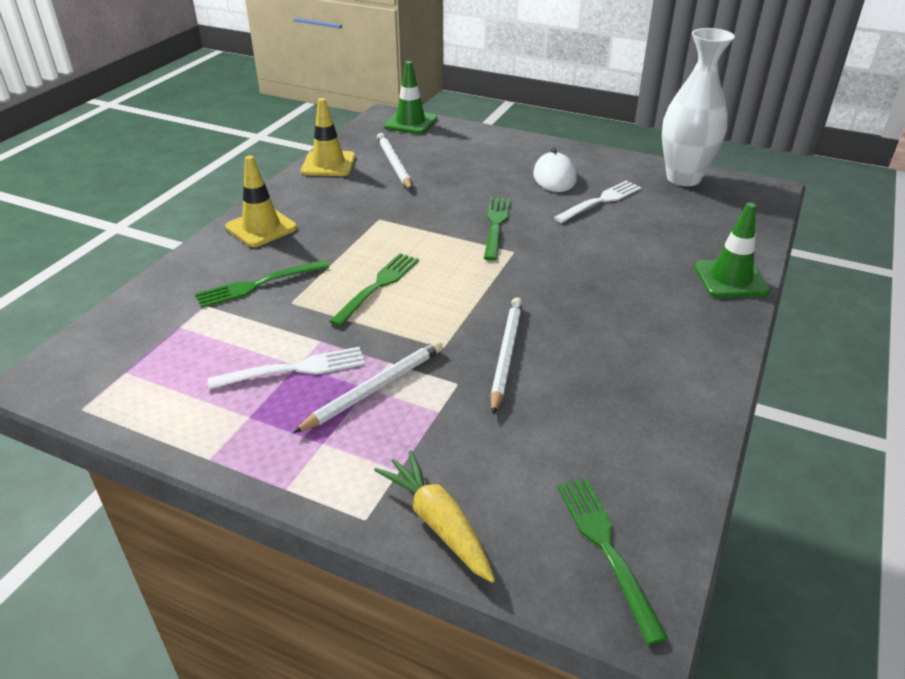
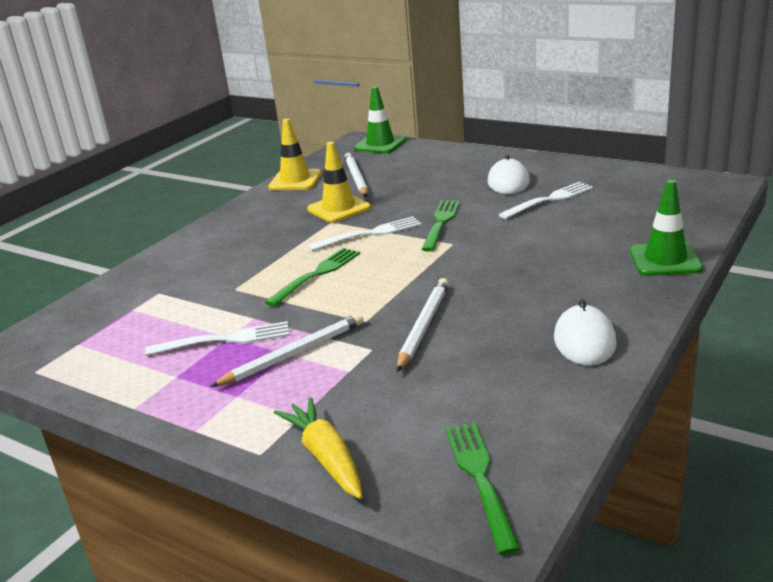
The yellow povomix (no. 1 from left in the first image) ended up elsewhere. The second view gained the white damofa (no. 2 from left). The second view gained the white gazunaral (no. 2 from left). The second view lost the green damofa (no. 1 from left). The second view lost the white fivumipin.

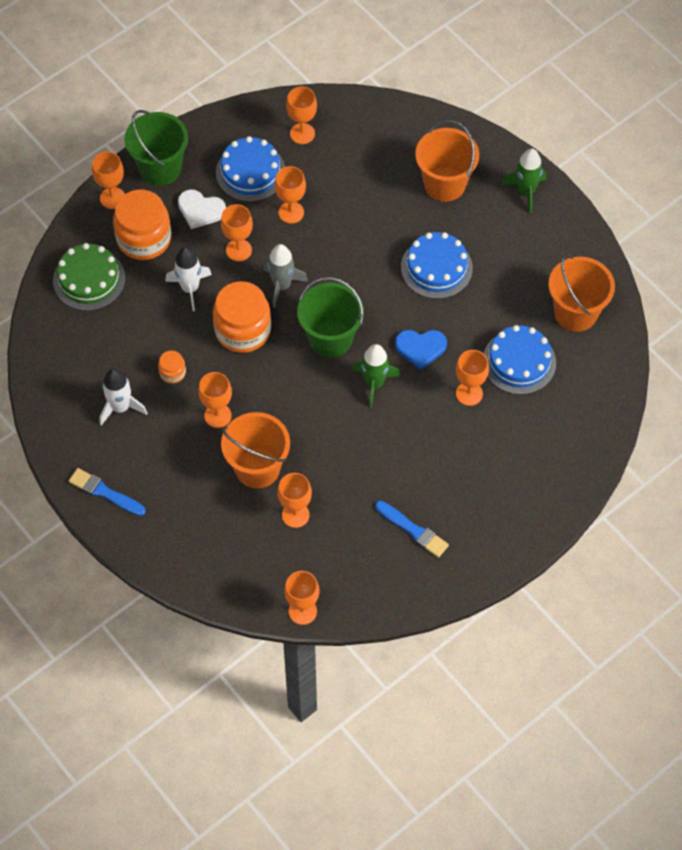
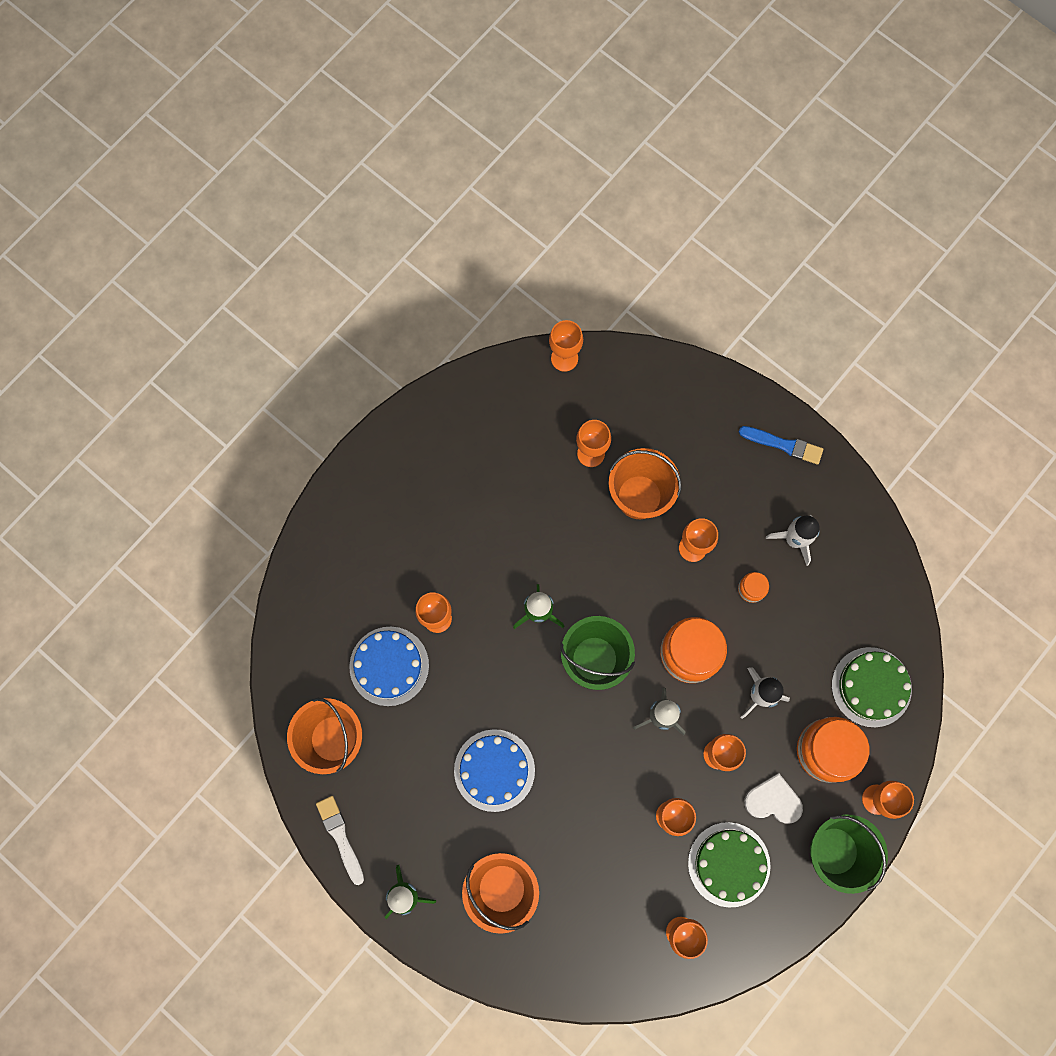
The second view gained the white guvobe. What was the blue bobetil (no. 1 from left) turned into the green bobetil (no. 1 from left). The second view lost the blue guvobe (no. 2 from left). The second view lost the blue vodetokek.

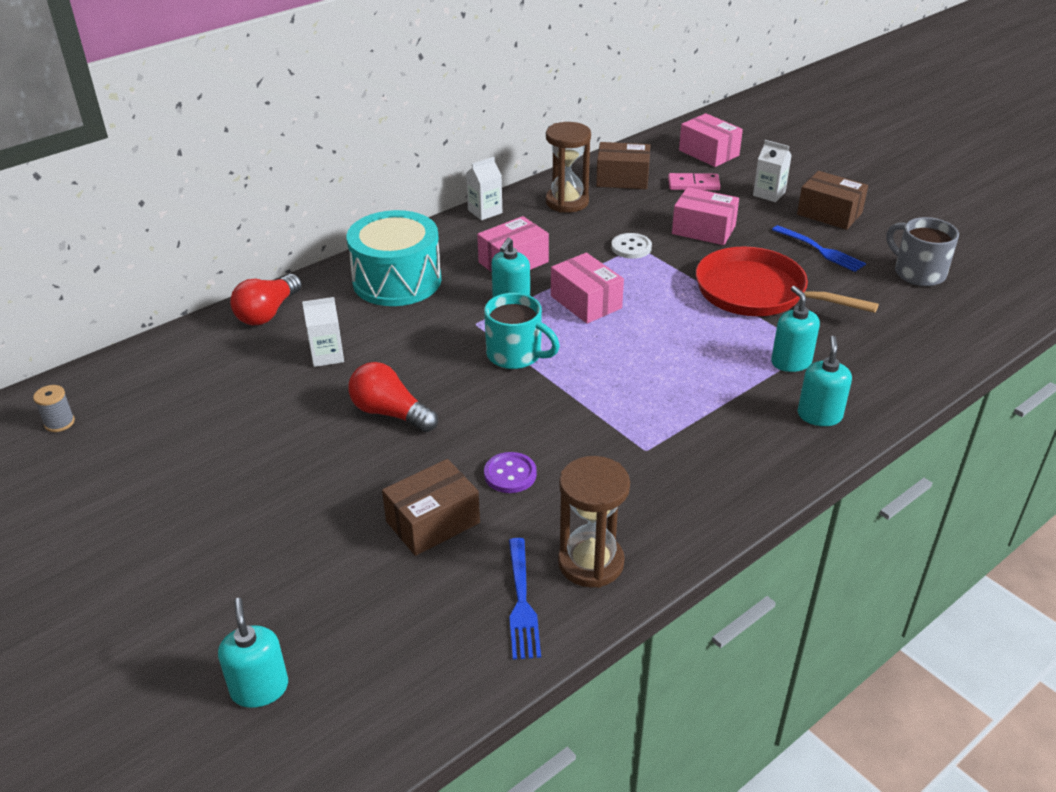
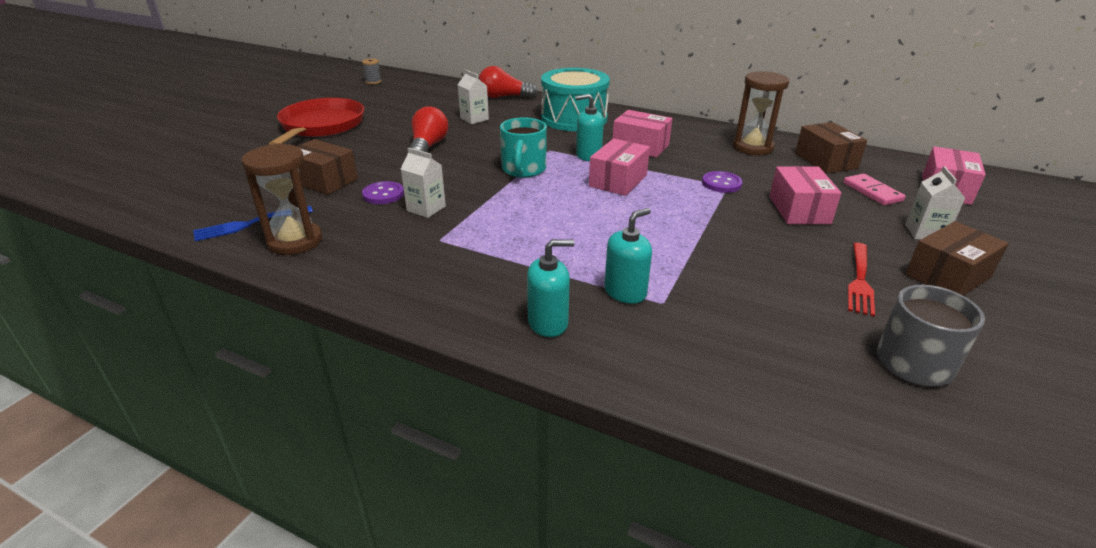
The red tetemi ended up elsewhere. The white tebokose (no. 2 from left in the first image) ended up elsewhere. What was the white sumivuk turned into the purple sumivuk (no. 2 from left). What was the blue damofa (no. 2 from left) turned into the red damofa. The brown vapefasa (no. 3 from left) ended up facing another way, 45 degrees clockwise from before. The second view lost the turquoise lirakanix (no. 1 from left).

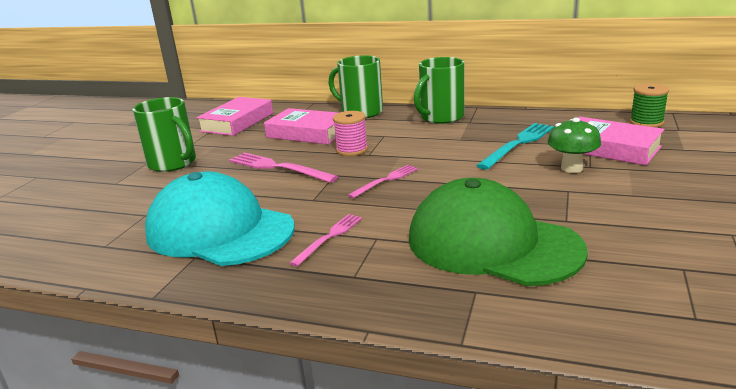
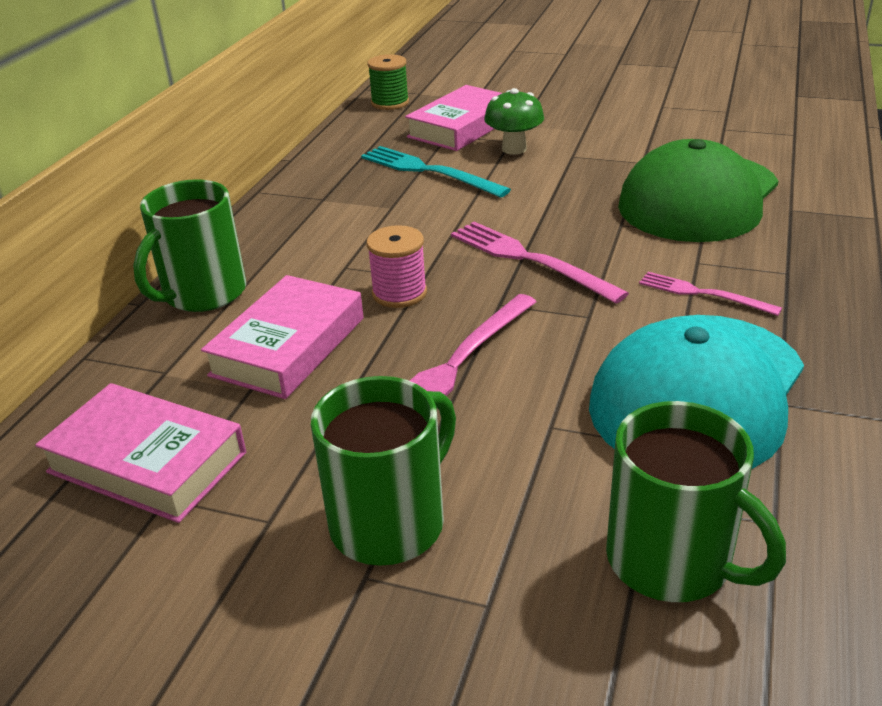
The size of the pink damofa (no. 3 from left in the first image) changed by a factor of 1.61. The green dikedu (no. 3 from left) ended up elsewhere.

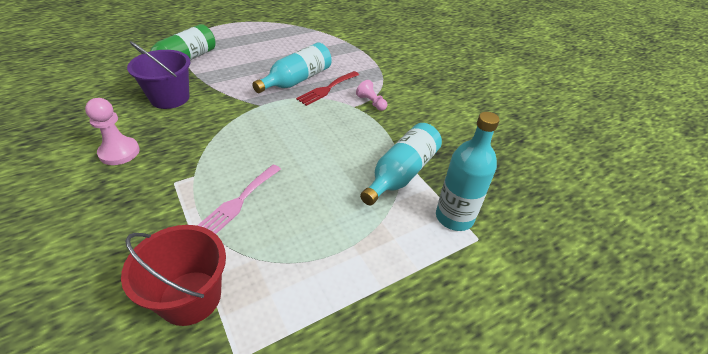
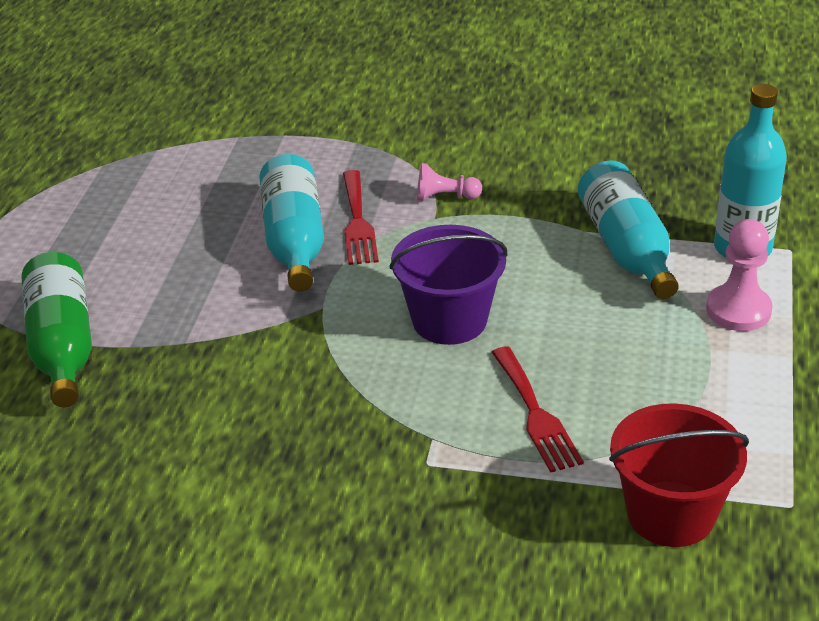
The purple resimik ended up elsewhere. What was the pink damofa turned into the red damofa (no. 2 from left). The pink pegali (no. 1 from left in the first image) ended up elsewhere.

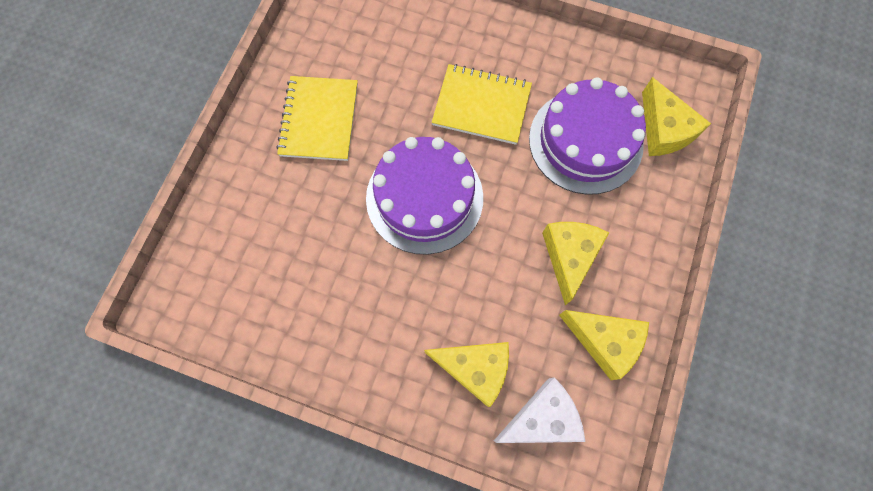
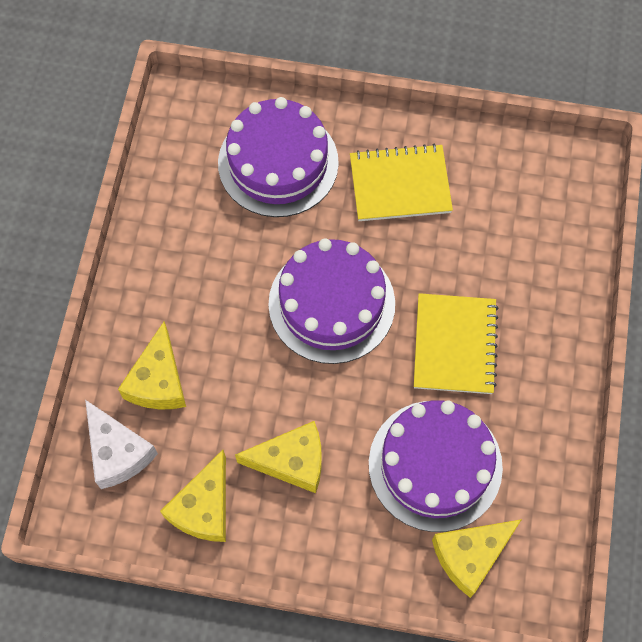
The second view gained the purple bobetil (no. 1 from left).

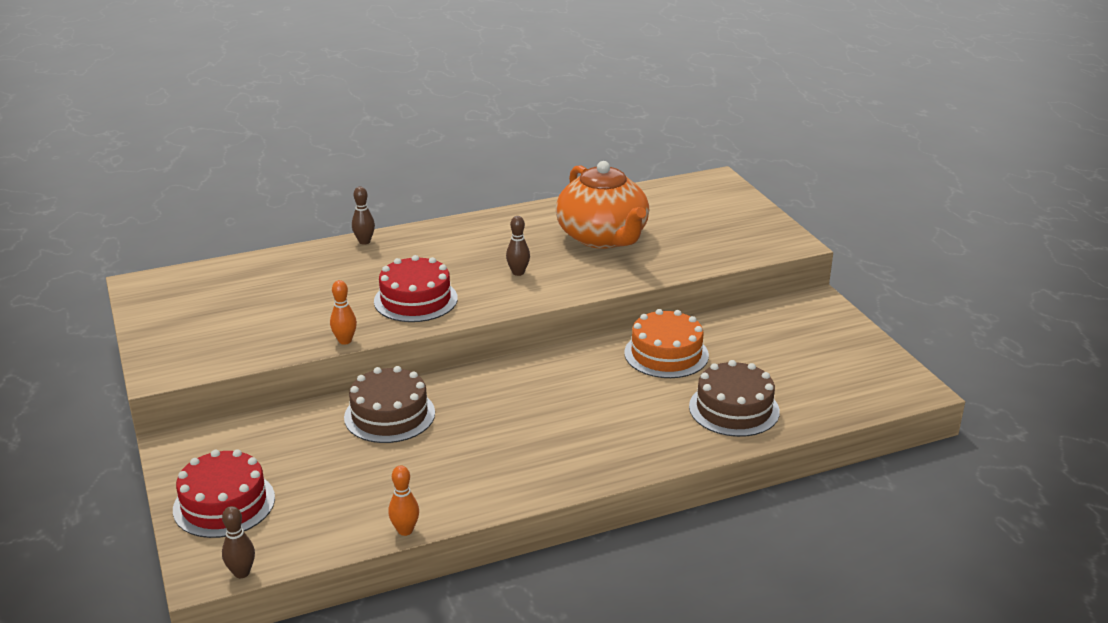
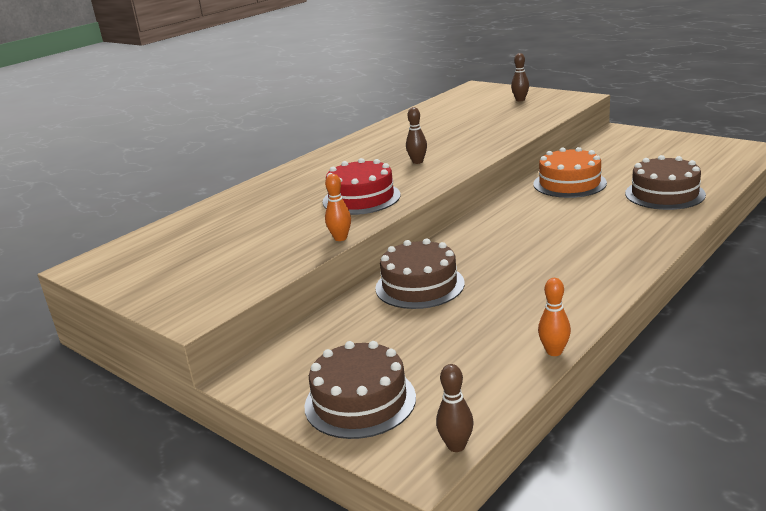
What was the red bobetil (no. 1 from left) turned into the brown bobetil (no. 1 from left). The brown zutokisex (no. 2 from left in the first image) ended up elsewhere. The second view lost the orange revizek.

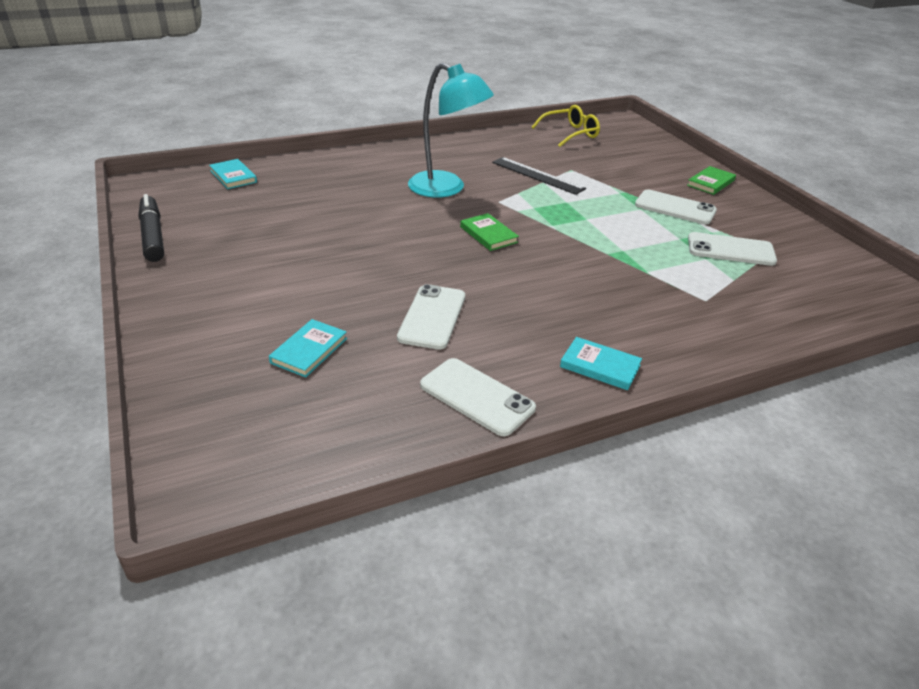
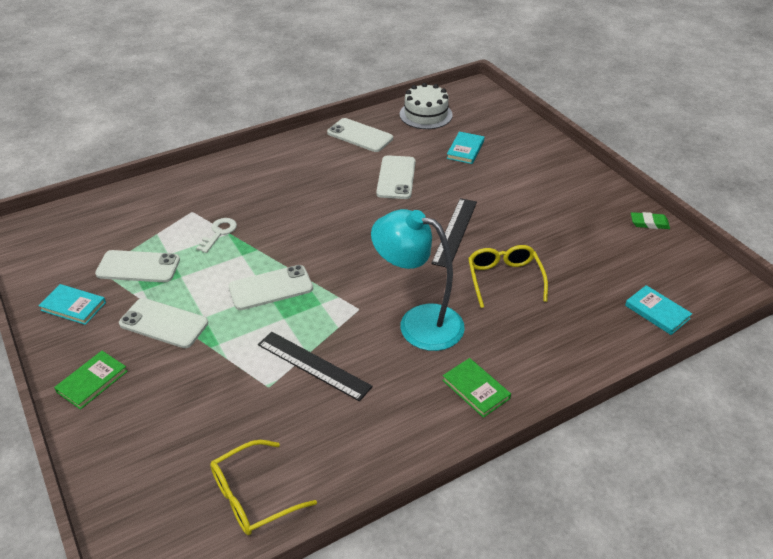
The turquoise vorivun (no. 3 from left in the first image) ended up elsewhere. The second view gained the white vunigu. The second view gained the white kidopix (no. 3 from left). The second view gained the white bobetil. The second view gained the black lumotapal (no. 2 from left). The green vorivun (no. 1 from left in the first image) ended up elsewhere. The second view gained the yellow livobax (no. 2 from left). Where the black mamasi stood, the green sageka came to stand.

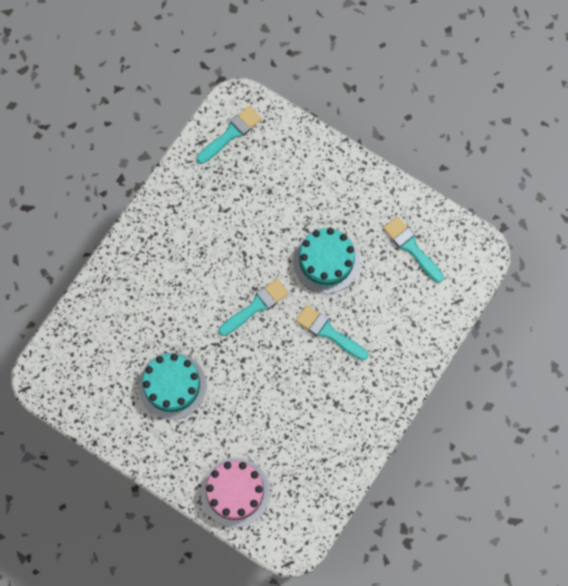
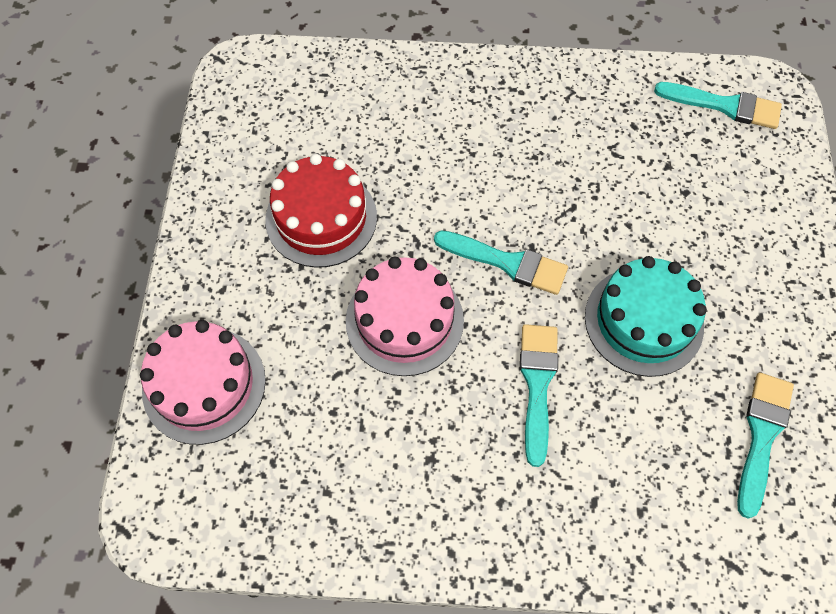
What was the turquoise bobetil (no. 1 from left) turned into the red bobetil. The second view gained the pink bobetil (no. 2 from left).

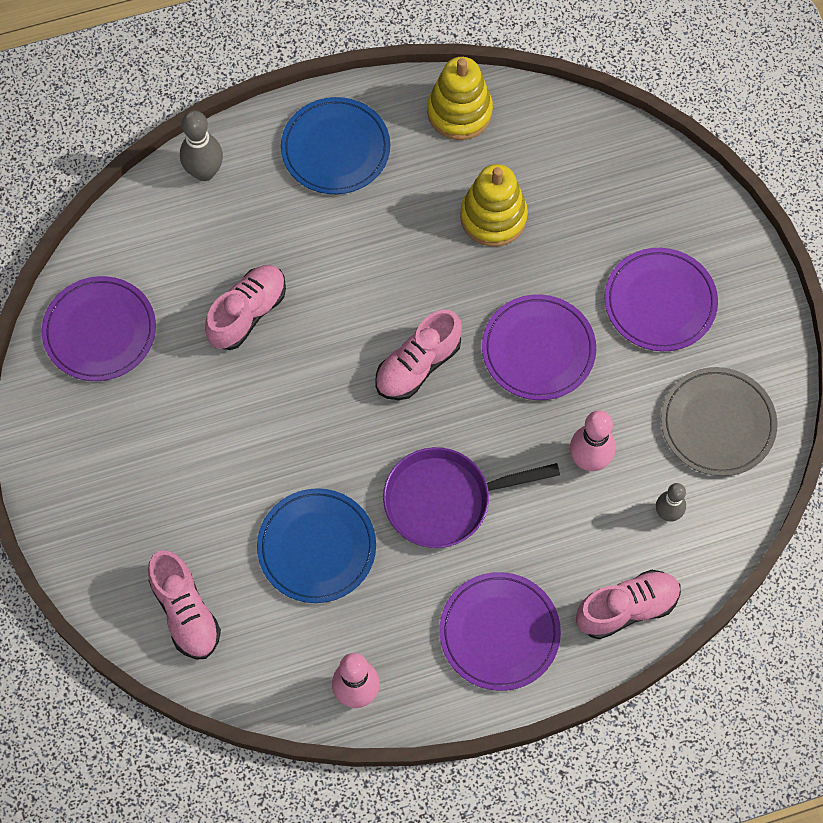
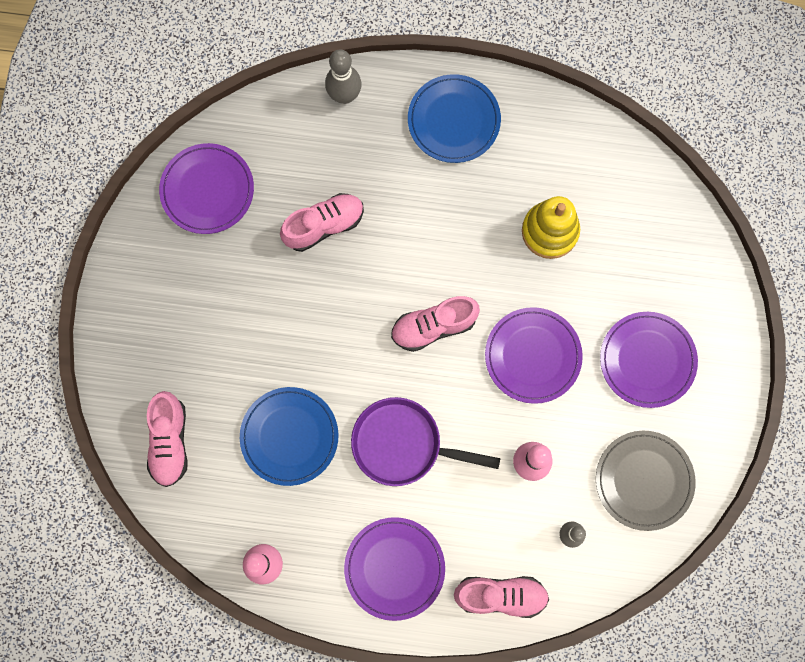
The second view lost the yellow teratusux (no. 1 from left).

